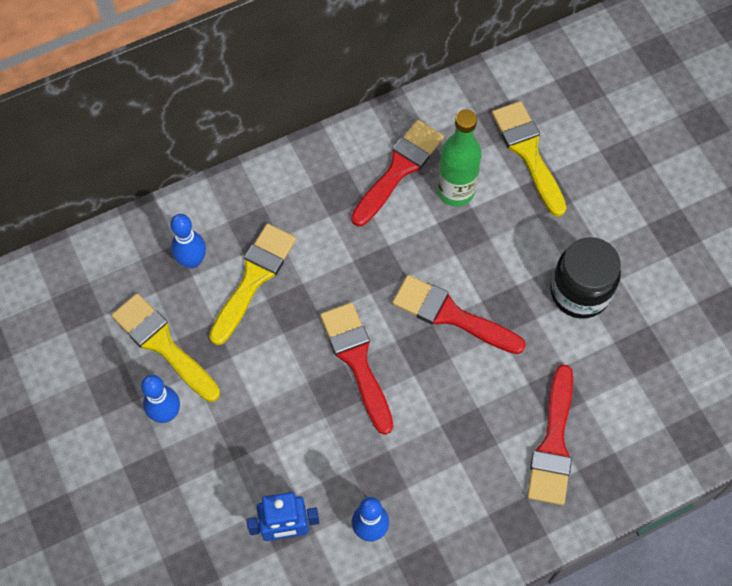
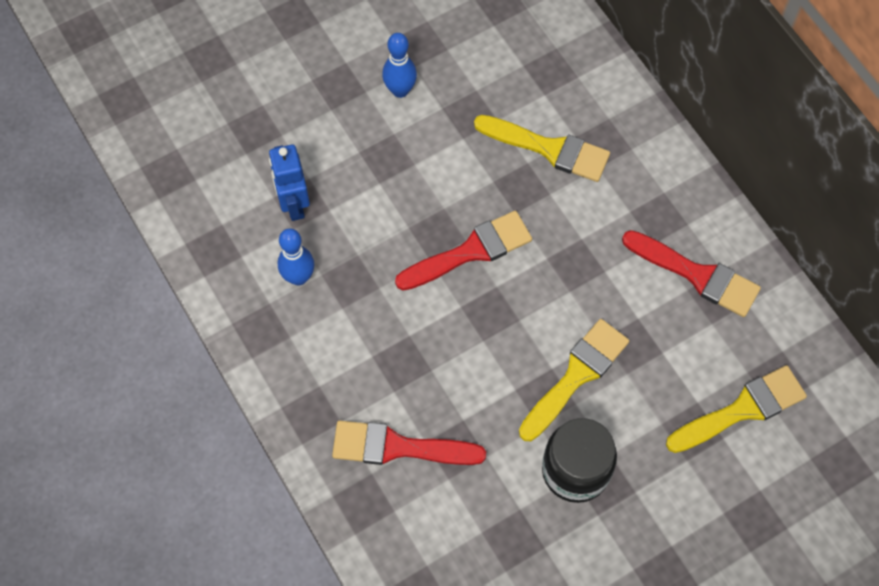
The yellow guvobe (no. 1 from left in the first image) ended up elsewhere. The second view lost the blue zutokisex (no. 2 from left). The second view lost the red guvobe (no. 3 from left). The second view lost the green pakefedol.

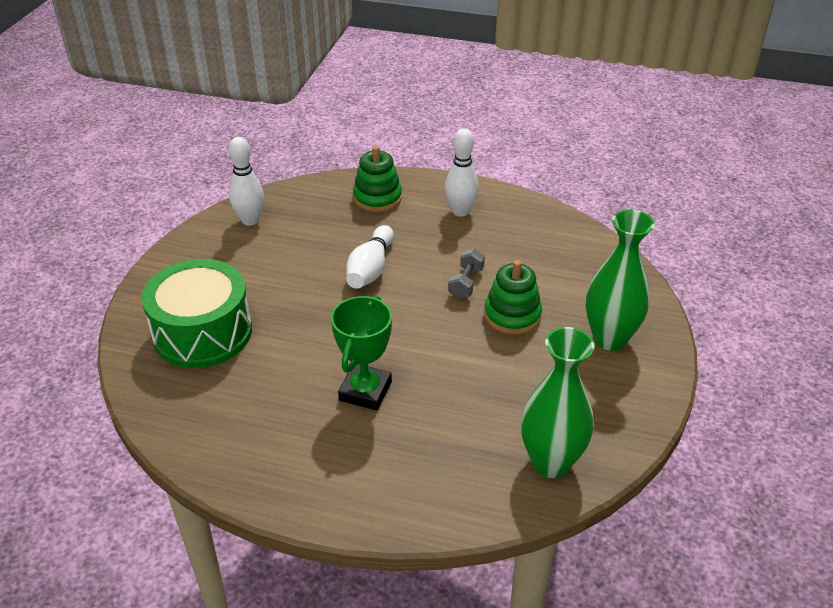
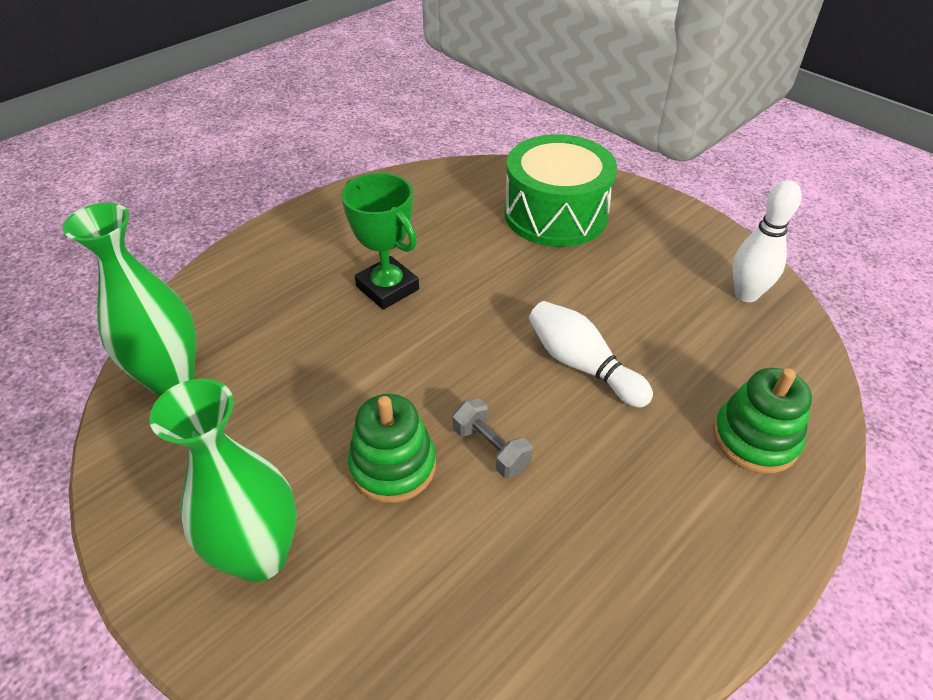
The second view lost the white zutokisex (no. 3 from left).

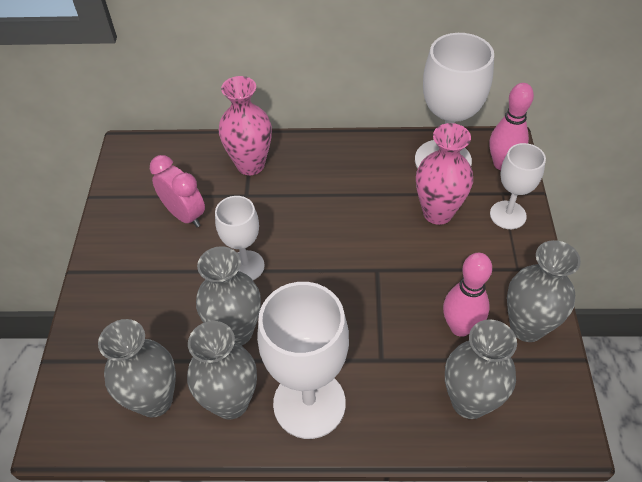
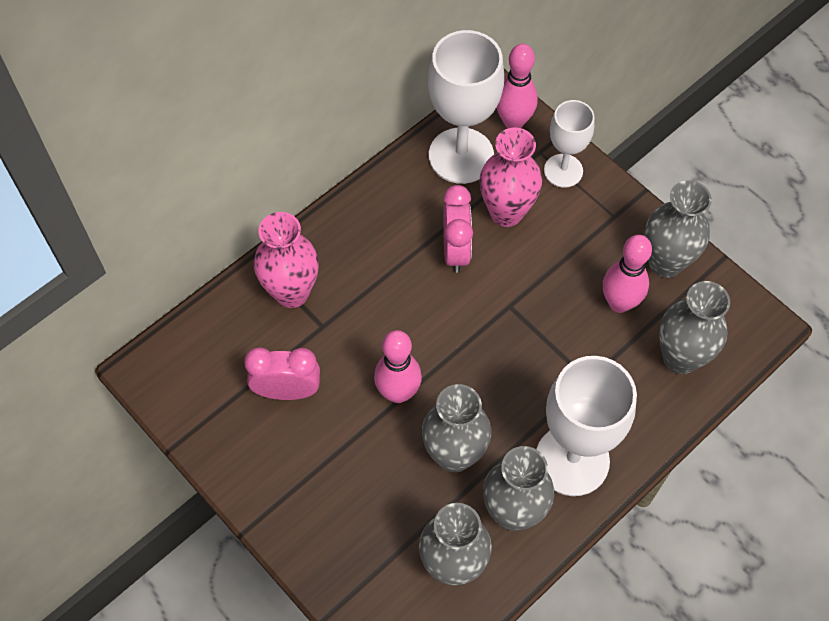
Where the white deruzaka (no. 1 from left) stood, the pink zutokisex (no. 1 from left) came to stand. The second view gained the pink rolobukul (no. 2 from left).

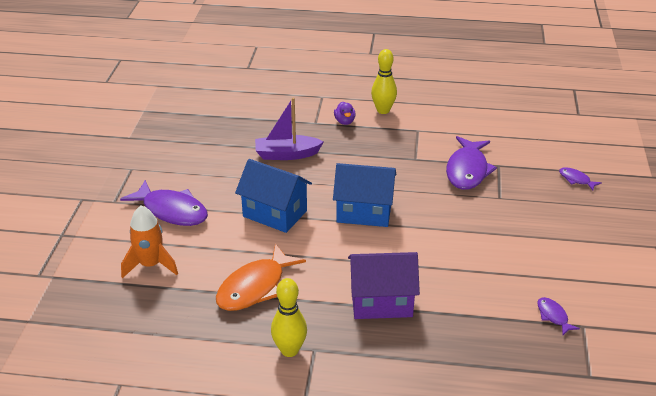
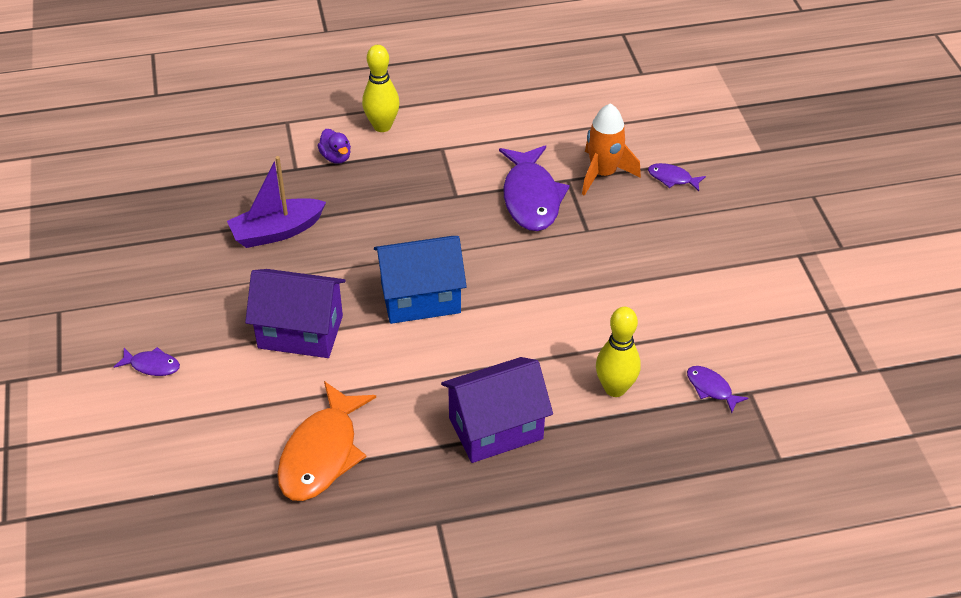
The size of the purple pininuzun (no. 1 from left) changed by a factor of 0.47. What was the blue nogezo (no. 1 from left) turned into the purple nogezo (no. 1 from left). The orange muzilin ended up elsewhere. The yellow zutokisex (no. 1 from left in the first image) ended up elsewhere.

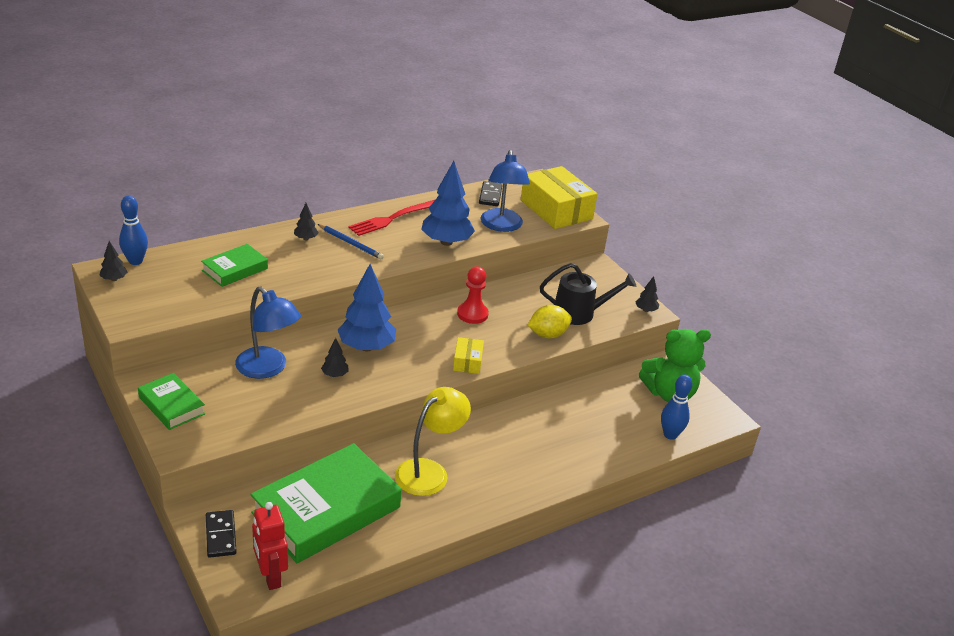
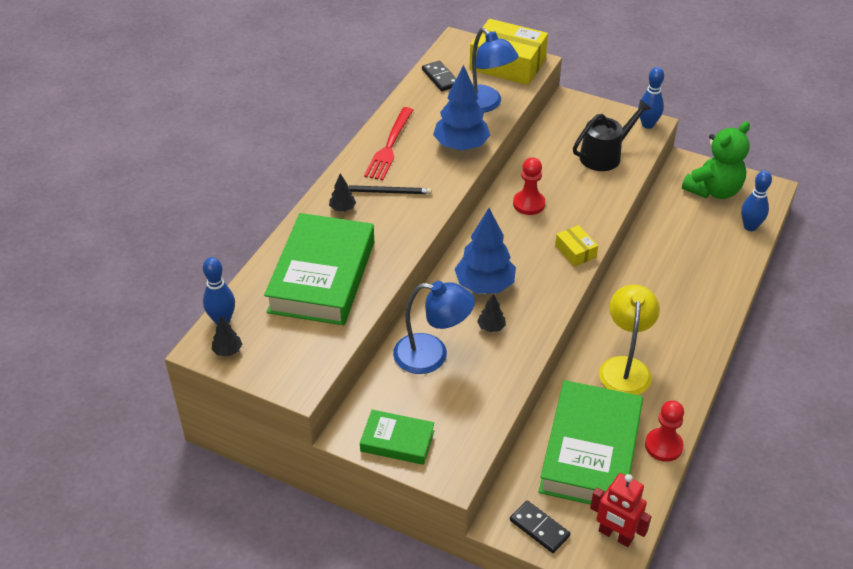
The size of the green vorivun (no. 2 from left in the first image) changed by a factor of 1.97. What was the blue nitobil turned into the black nitobil. Where the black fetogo (no. 4 from left) stood, the blue zutokisex (no. 2 from left) came to stand. The second view gained the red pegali (no. 2 from left). The second view lost the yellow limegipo.

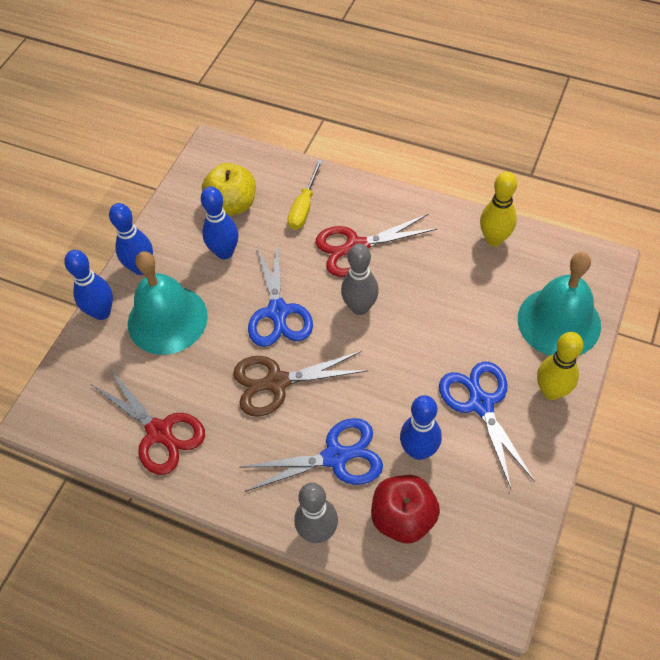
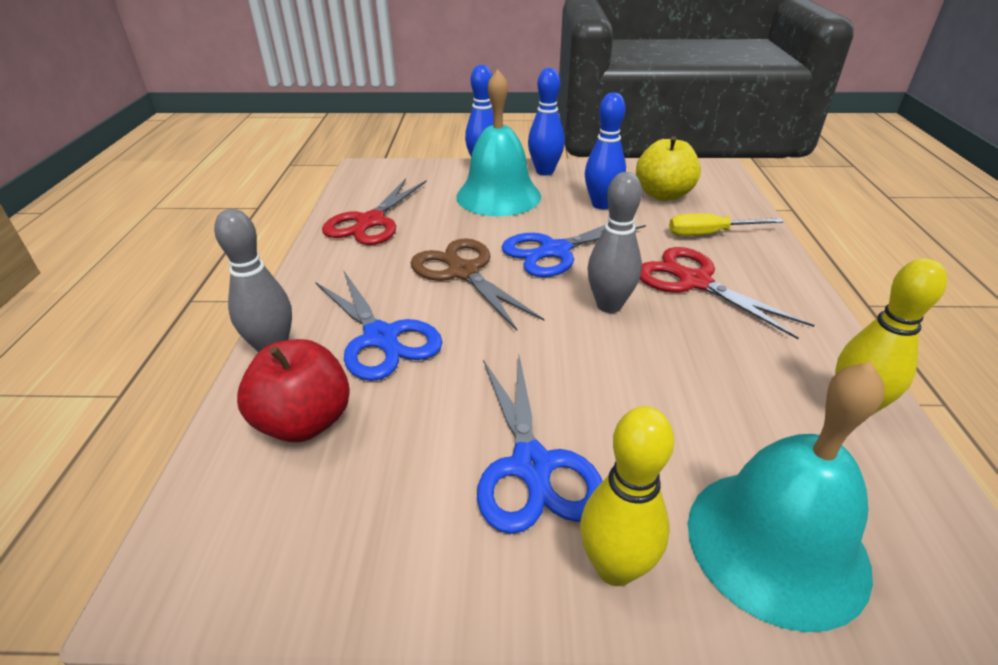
The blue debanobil (no. 3 from left in the first image) ended up facing another way, 120 degrees clockwise from before. The second view lost the blue zutokisex (no. 4 from left).

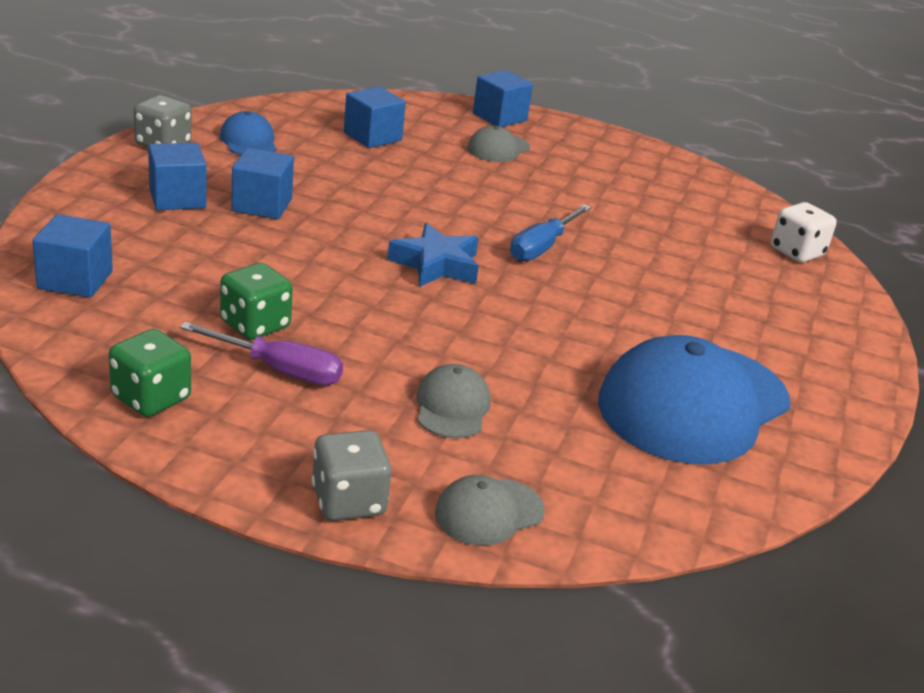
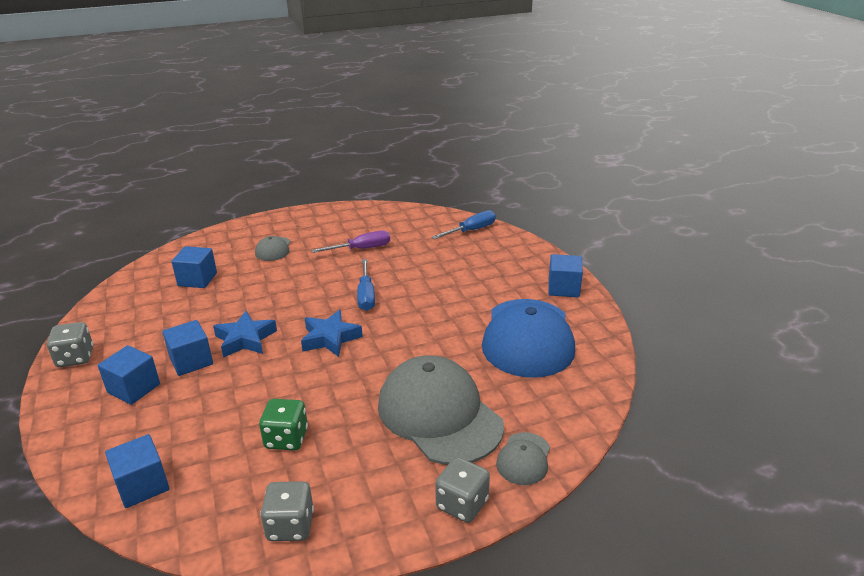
The second view gained the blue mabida (no. 1 from left). What was the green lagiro (no. 1 from left) turned into the grey lagiro (no. 2 from left). The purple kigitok ended up elsewhere. The size of the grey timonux (no. 1 from left in the first image) changed by a factor of 2.21. Where the white lagiro stood, the blue kigitok (no. 2 from left) came to stand. The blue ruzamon (no. 5 from left) ended up elsewhere. The second view lost the blue timonux (no. 1 from left).

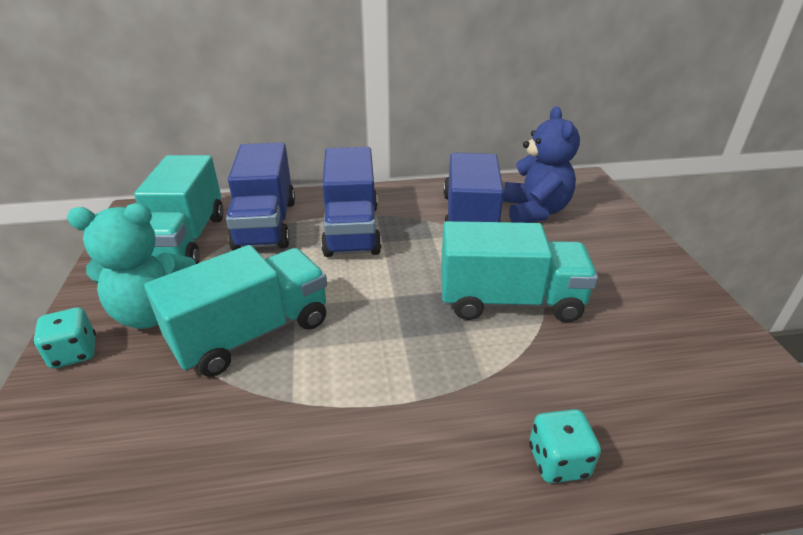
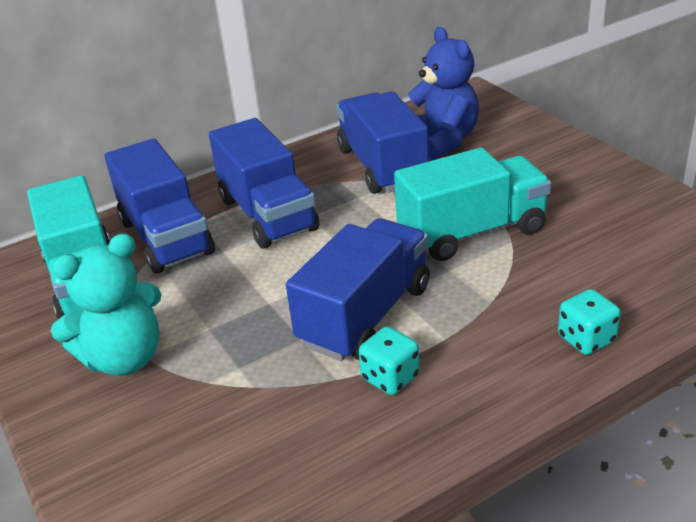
The second view gained the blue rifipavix (no. 3 from left). The turquoise lagiro (no. 1 from left) ended up elsewhere. The second view lost the turquoise rifipavix (no. 2 from left).

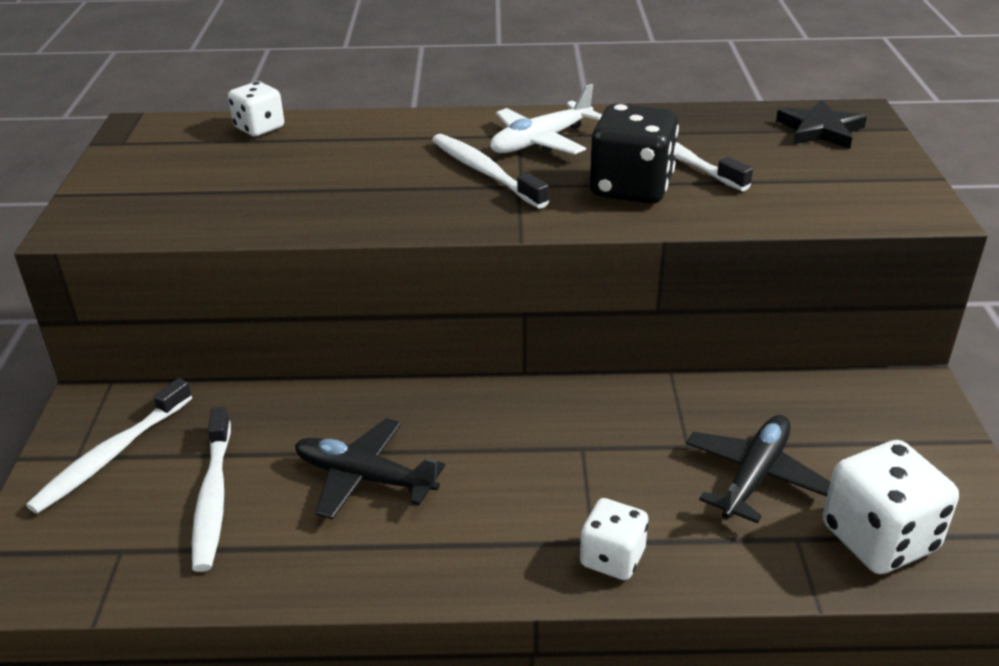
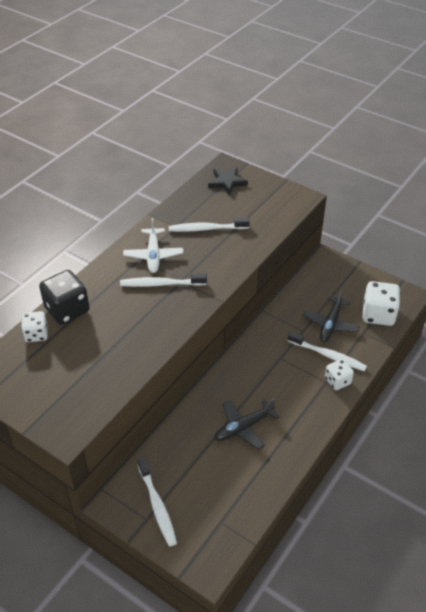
The black lagiro ended up elsewhere. The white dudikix (no. 2 from left in the first image) ended up elsewhere. The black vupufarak (no. 2 from left) ended up facing another way, 135 degrees counterclockwise from before.

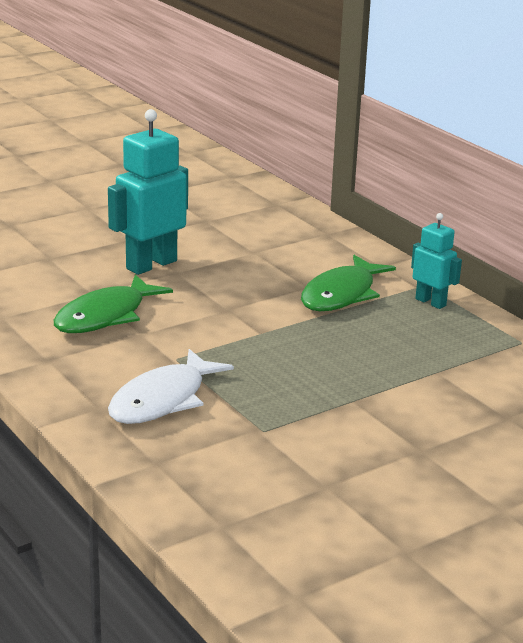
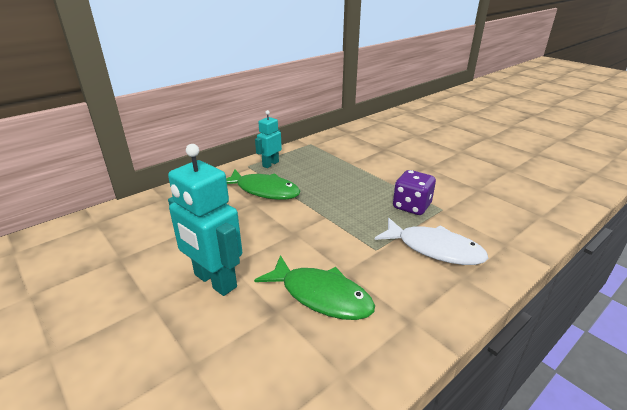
The second view gained the purple lagiro.

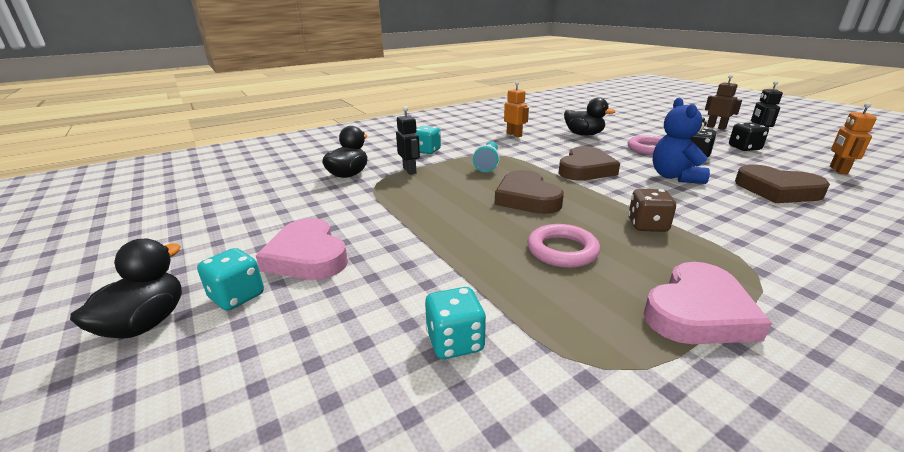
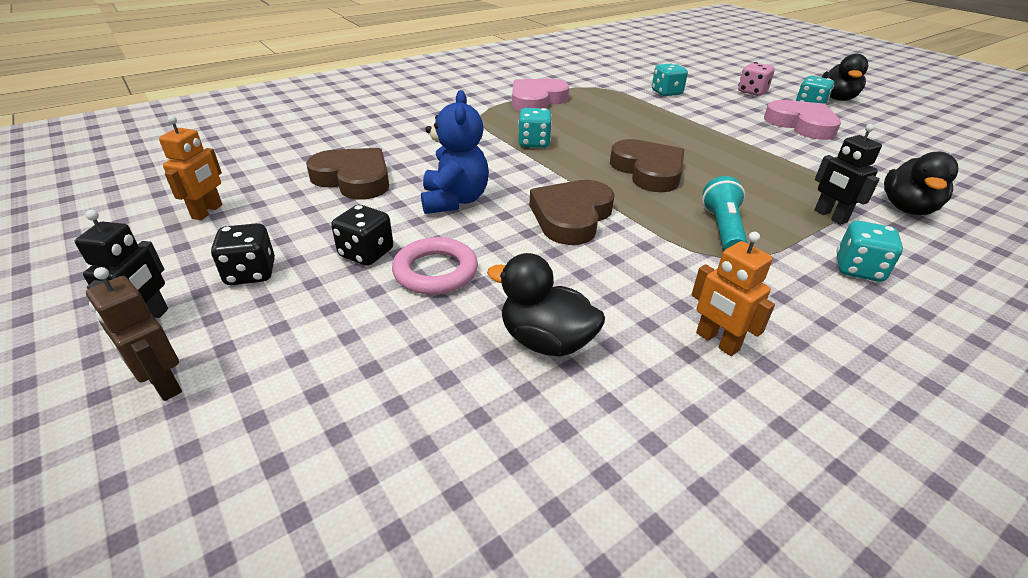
What was the brown lagiro turned into the turquoise lagiro (no. 1 from left). The second view gained the pink lagiro. The second view lost the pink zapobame (no. 1 from left).

